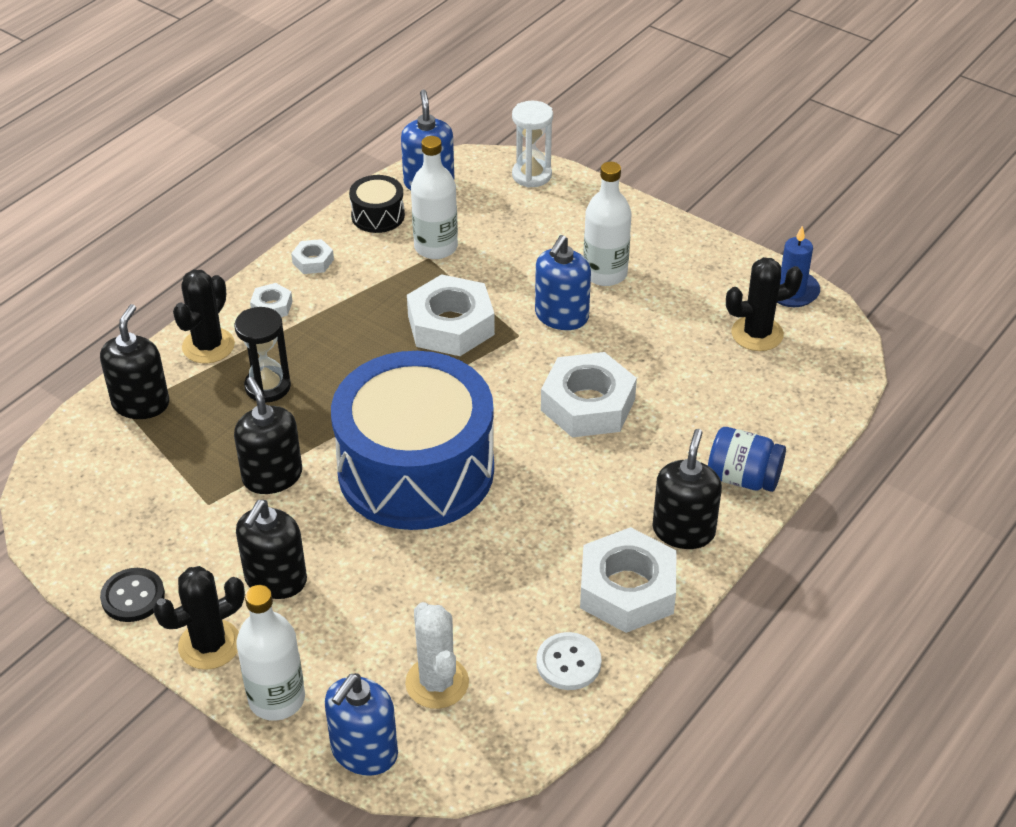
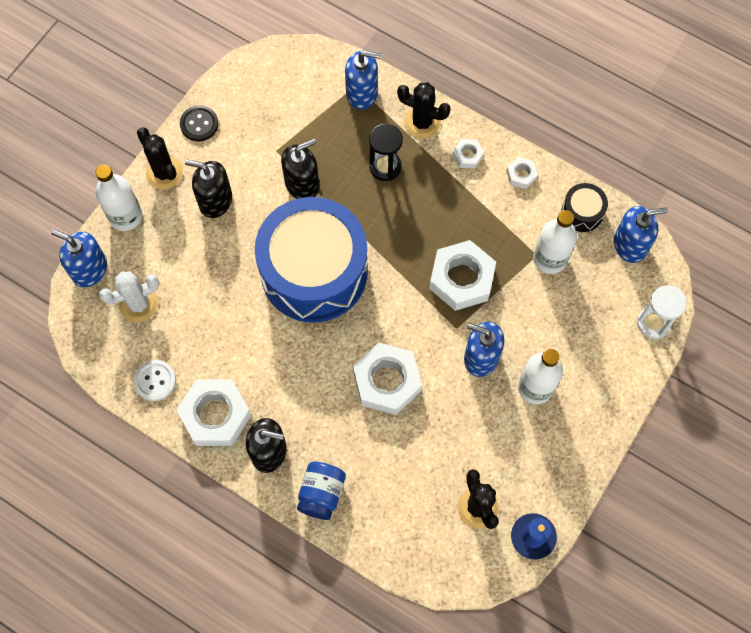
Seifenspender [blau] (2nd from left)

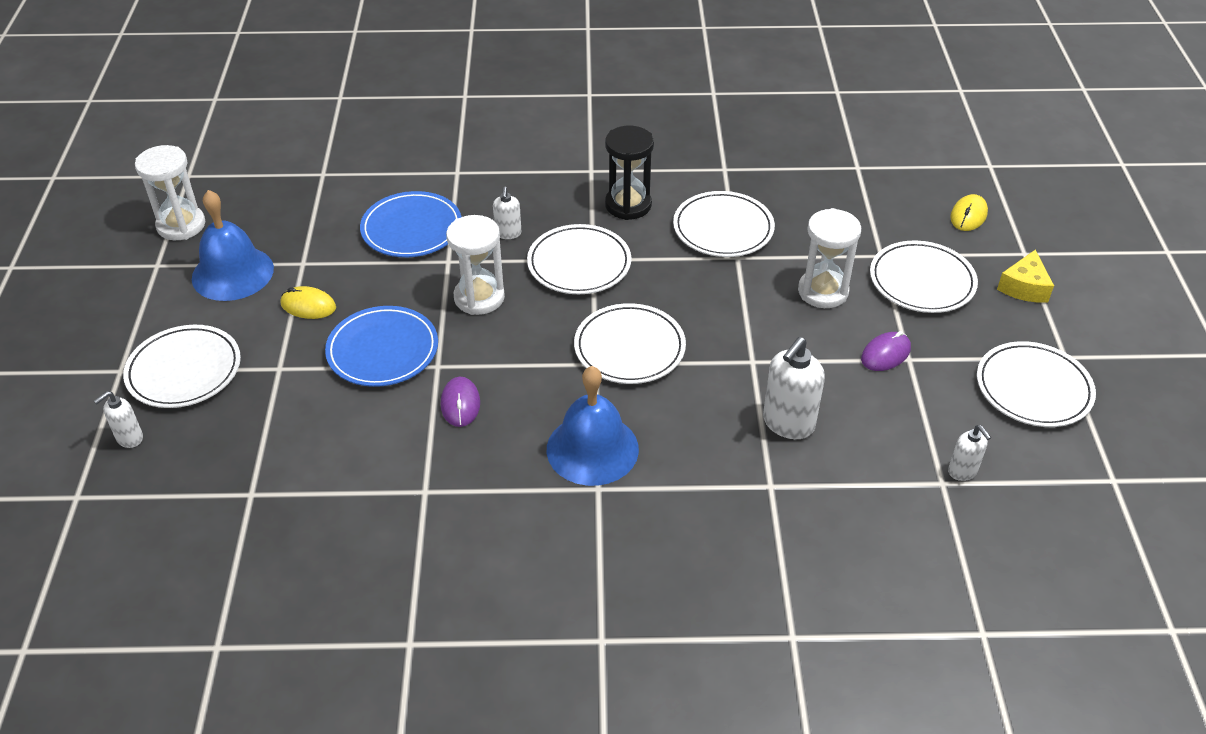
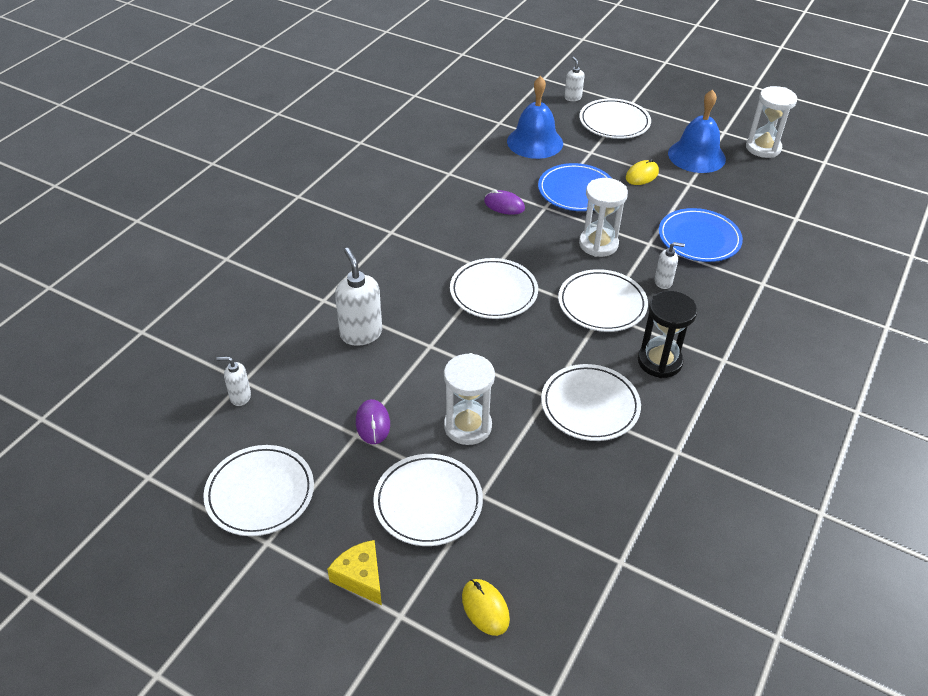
Glocke [blau] (1st from left); Seifenspender [weiß] (4th from left)

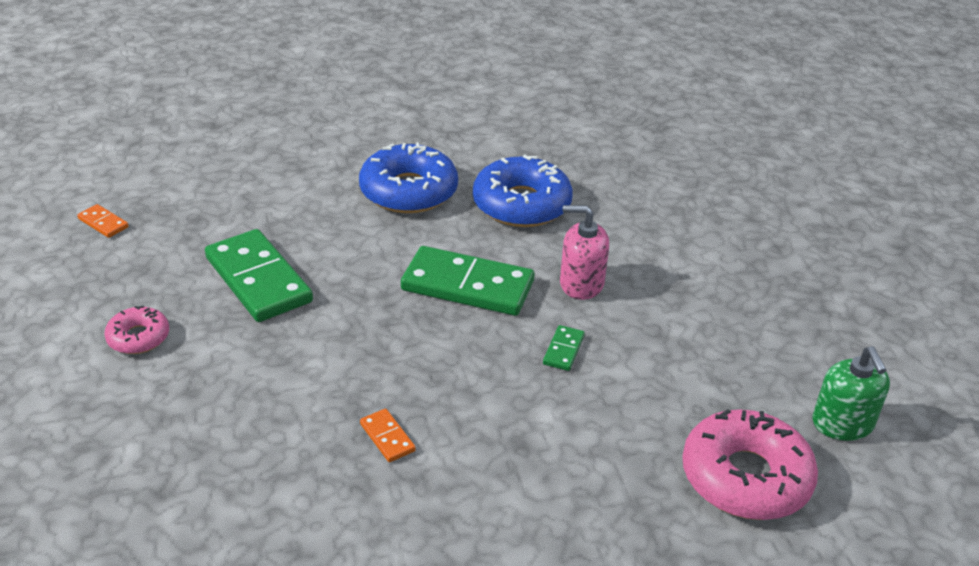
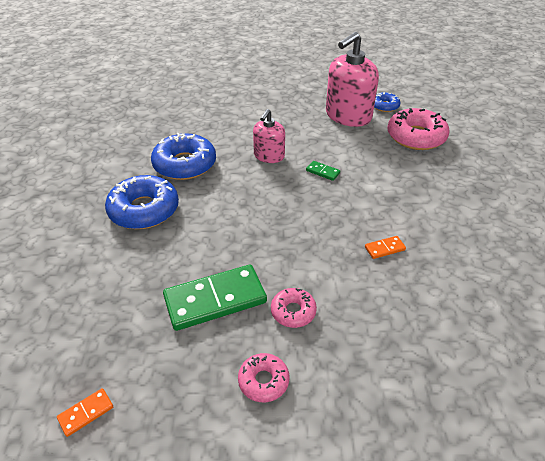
Donut [rosa] (2nd from left); Seifenspender [rosa] (2nd from left); Donut [blau] (3rd from left); Dominostein [grün] (2nd from left in the first image)

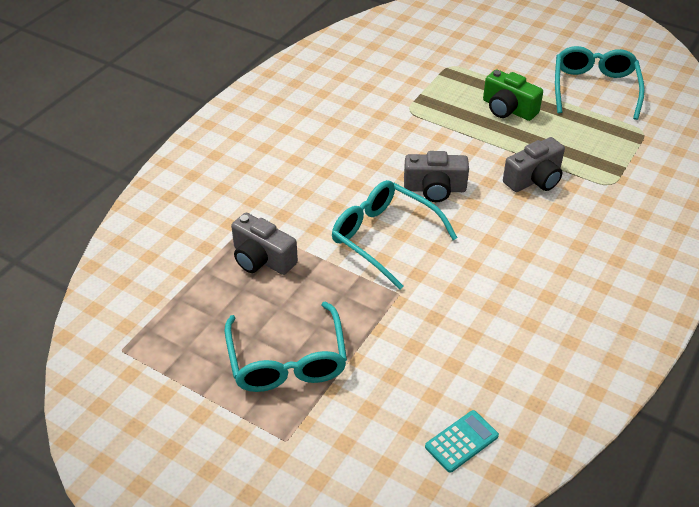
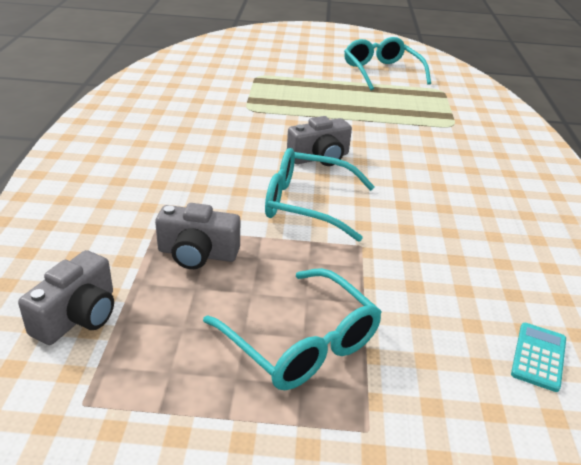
Kamera [grau] (1st from left); Kamera [grün]

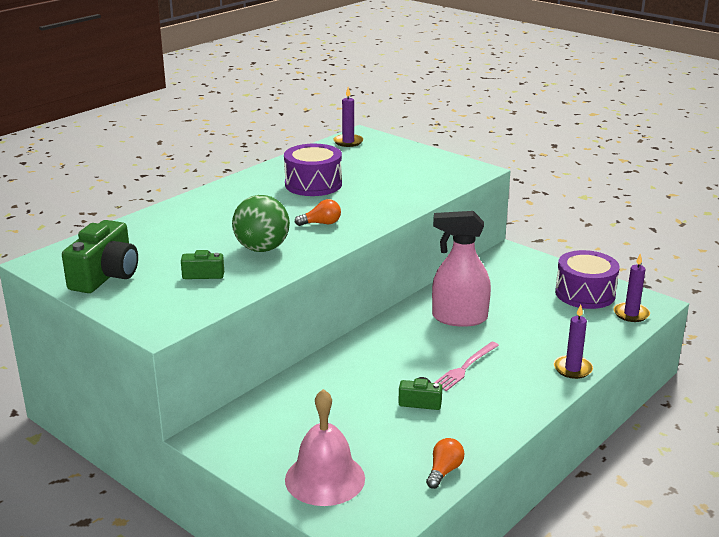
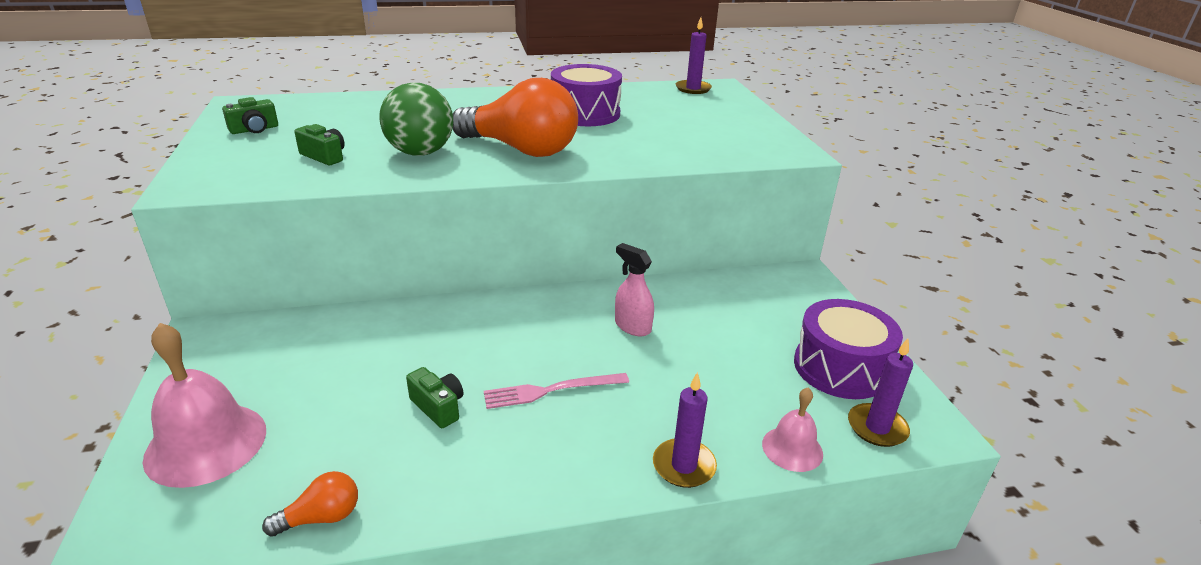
Kamera [grün] (1st from left); Glühbirne [orange] (2nd from left); Sprühflasche [rosa]; Glocke [rosa] (2nd from left)

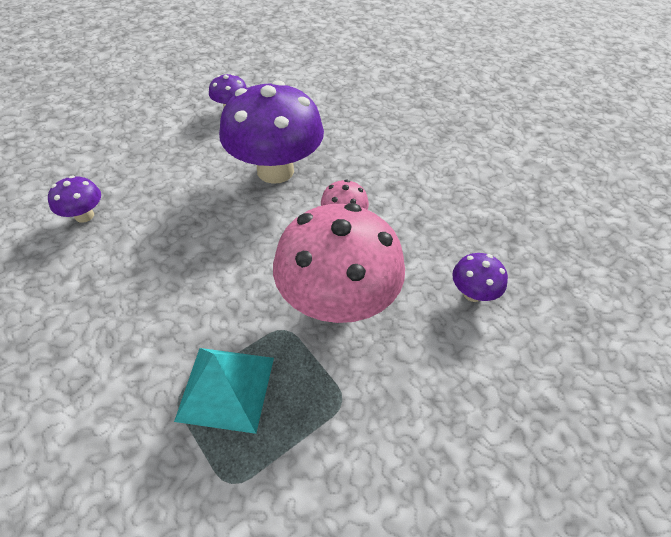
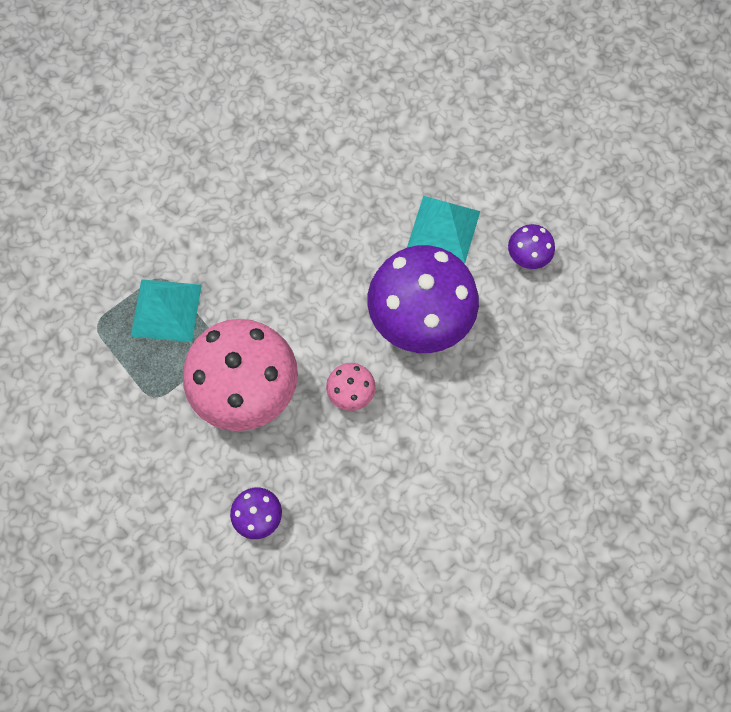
Pyramide [türkis] (2nd from left); Pilz [lila] (1st from left in the first image)

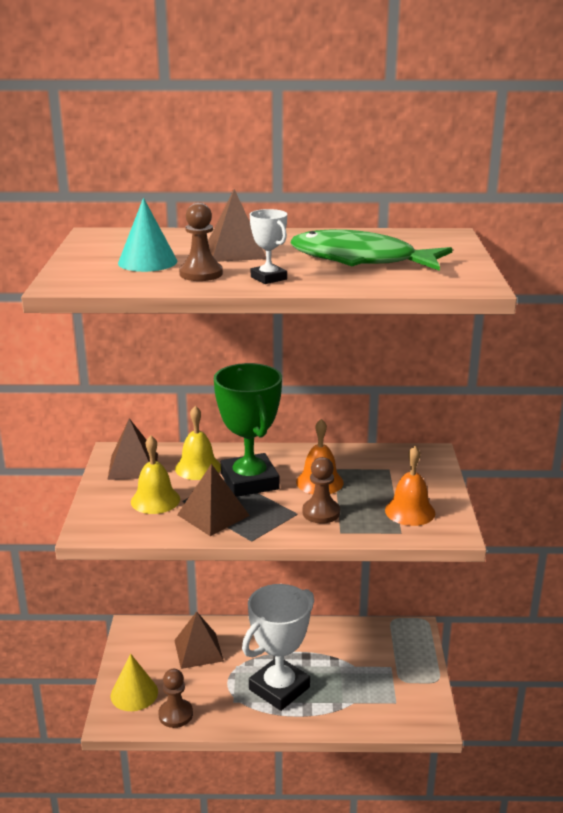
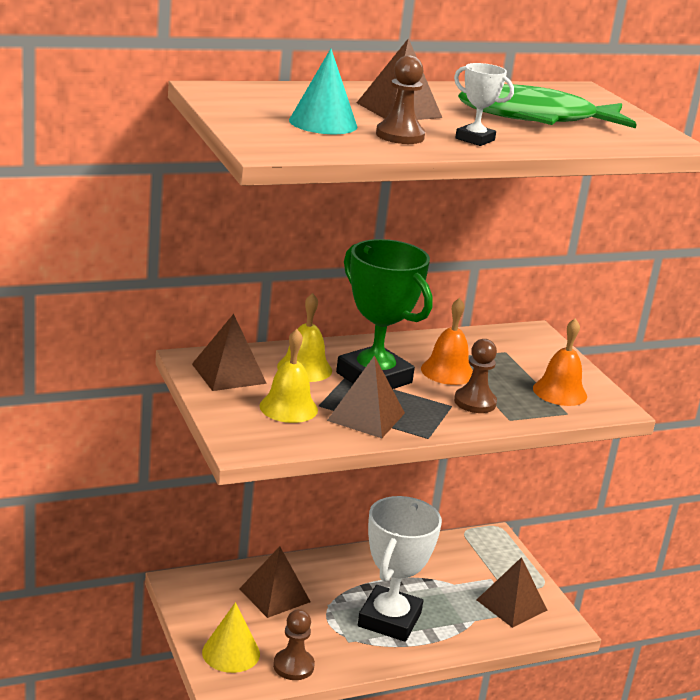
Pyramide [braun] (5th from left)

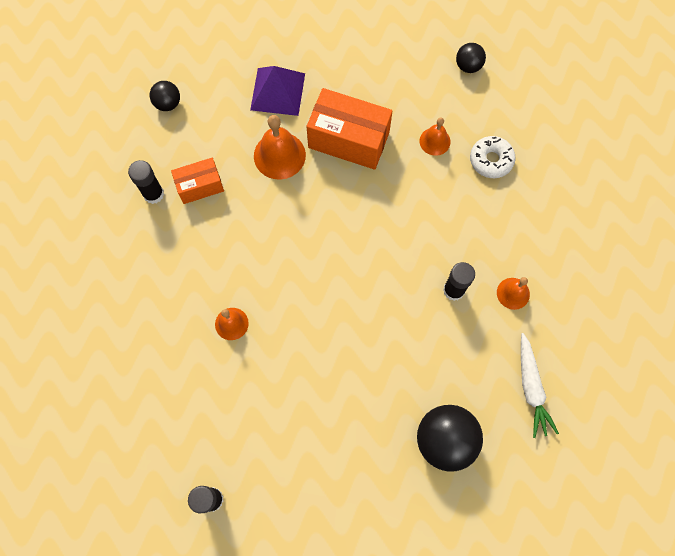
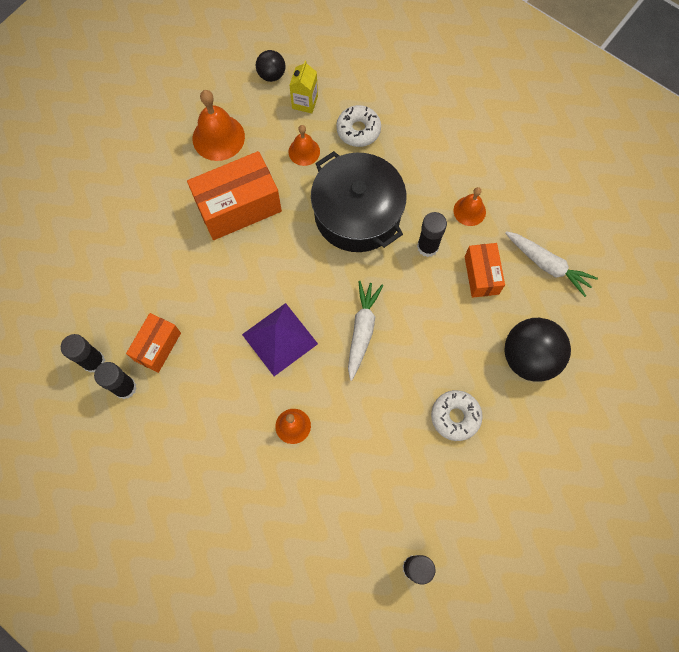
Klebestift [schwarz] (1st from left); Glocke [orange] (1st from left); Pyramide [lila]; Getränkekarton [gelb]; Kochtopf [schwarz]; Karotte [weiß] (1st from left); Donut [weiß] (2nd from left); Schachtel [orange] (3rd from left); Ball [schwarz] (1st from left in the first image)

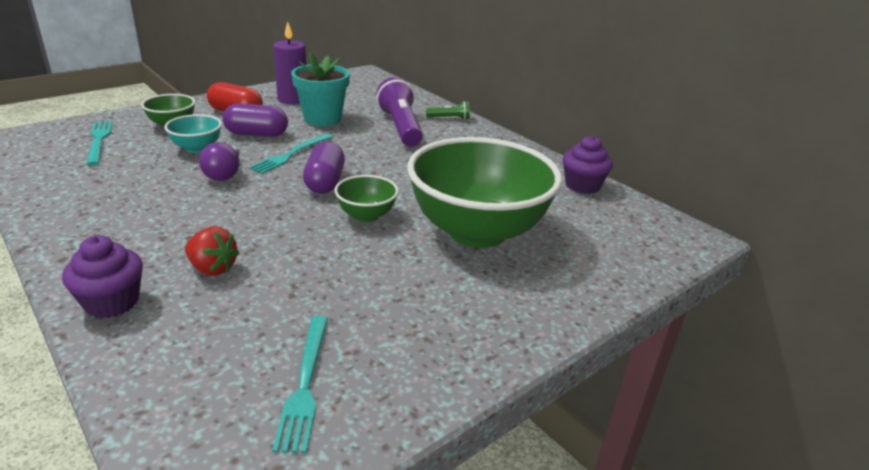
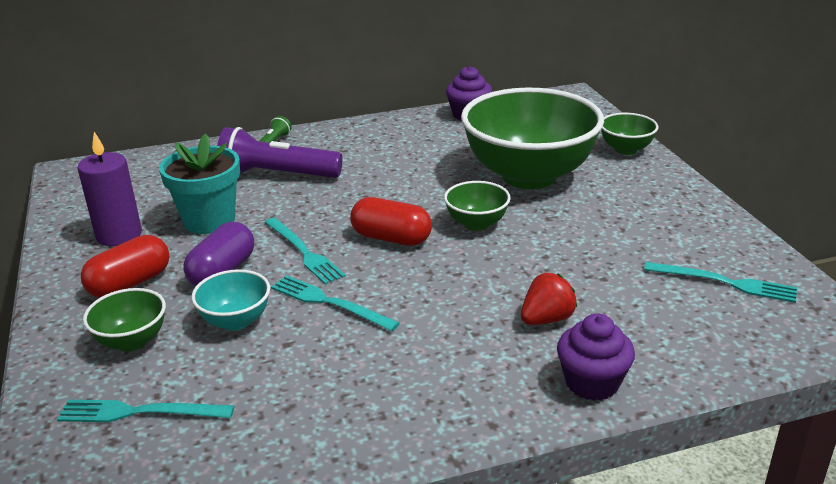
Gabel [türkis] (3rd from left); Kapsel [rot] (2nd from left); Schüssel [grün] (4th from left)

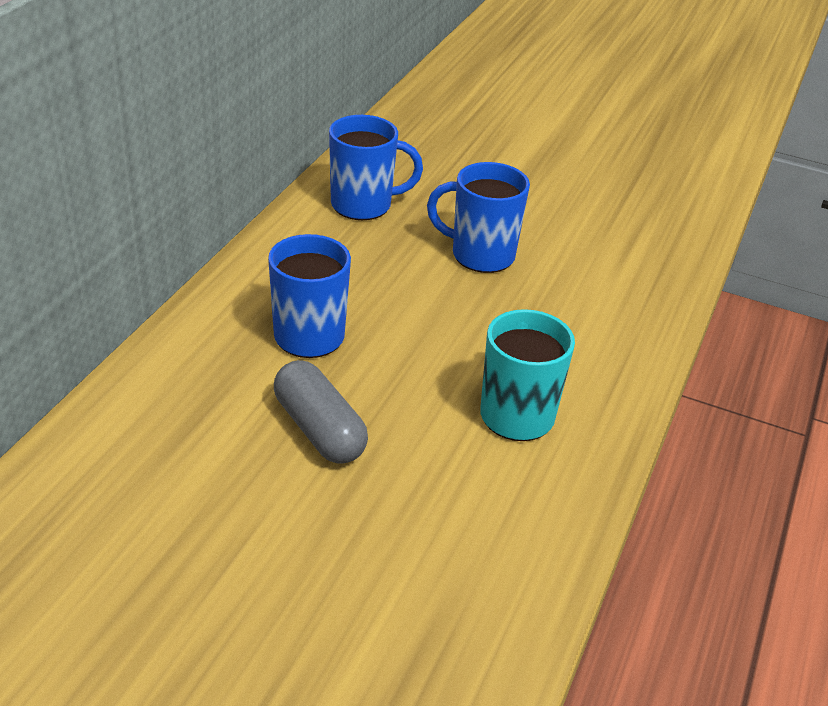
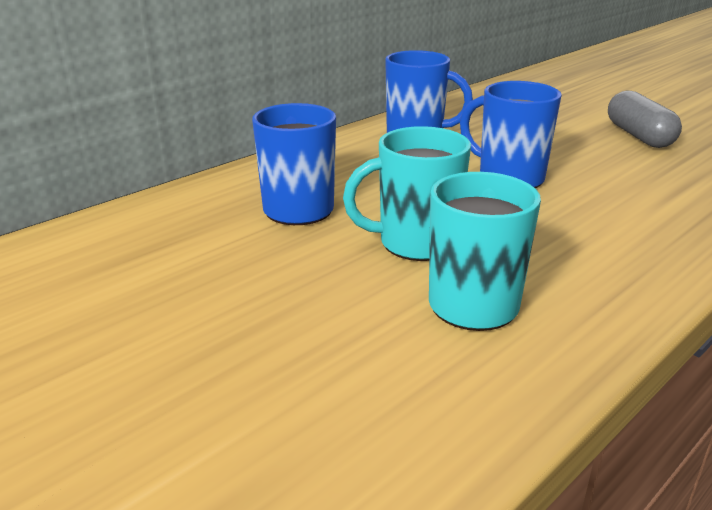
Tasse [türkis] (1st from left); Kapsel [grau]

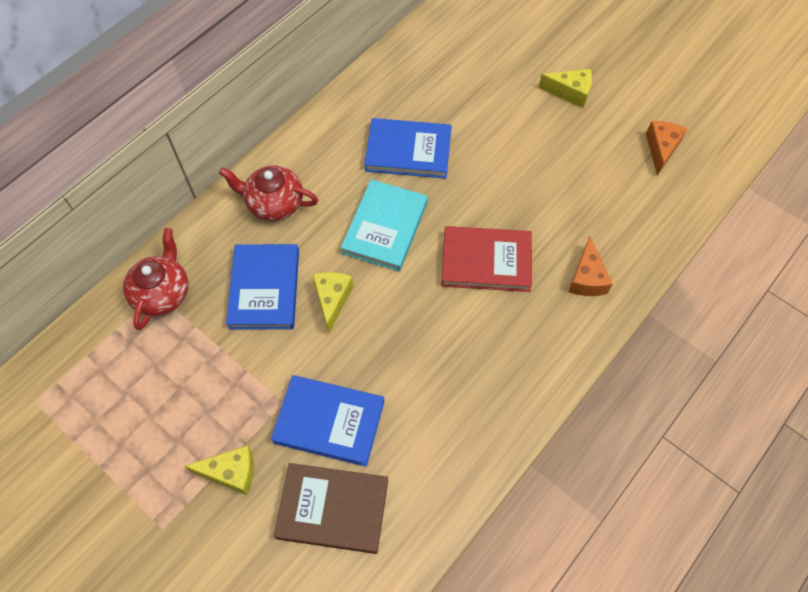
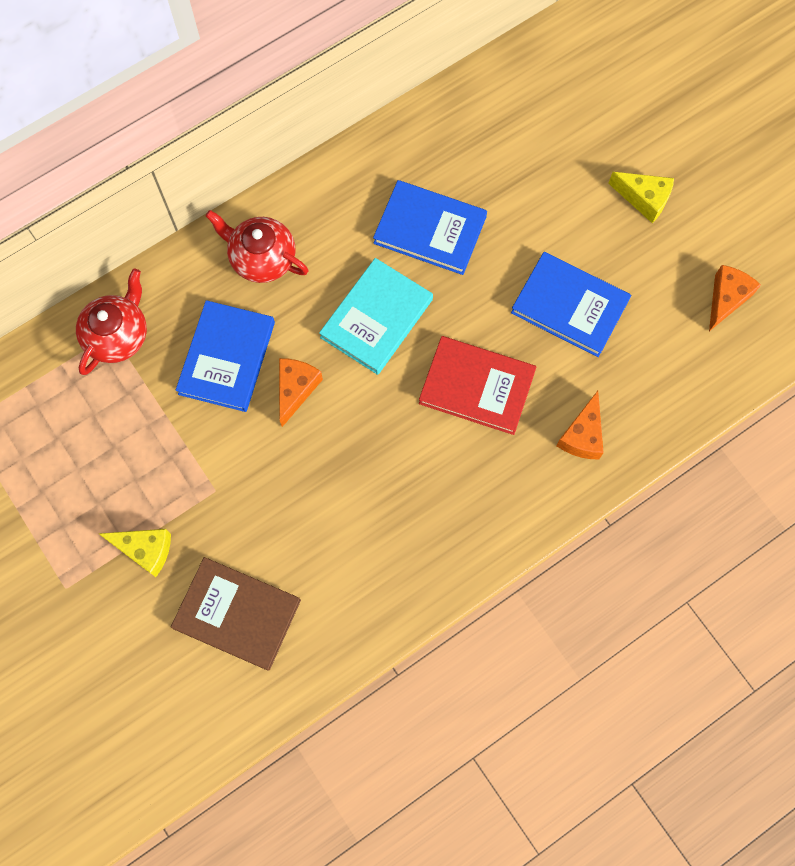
Käse [orange] (1st from left); Buch [blau] (3rd from left)

